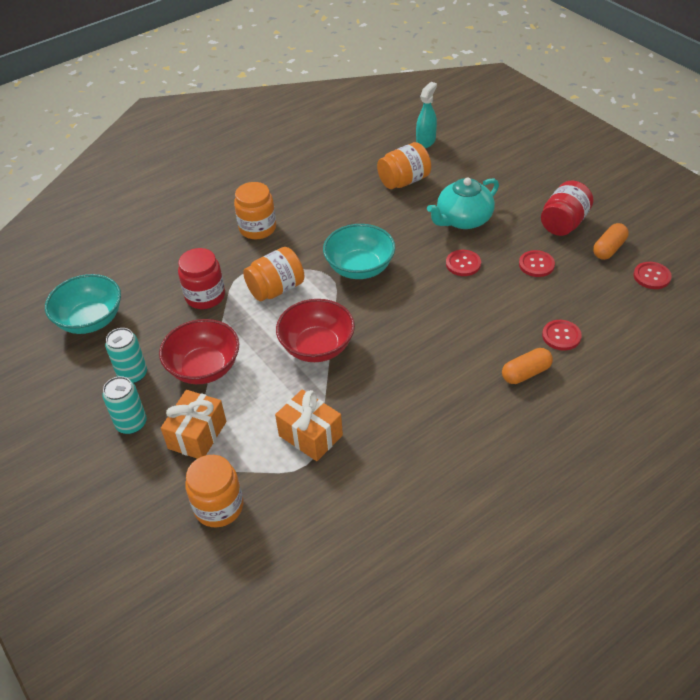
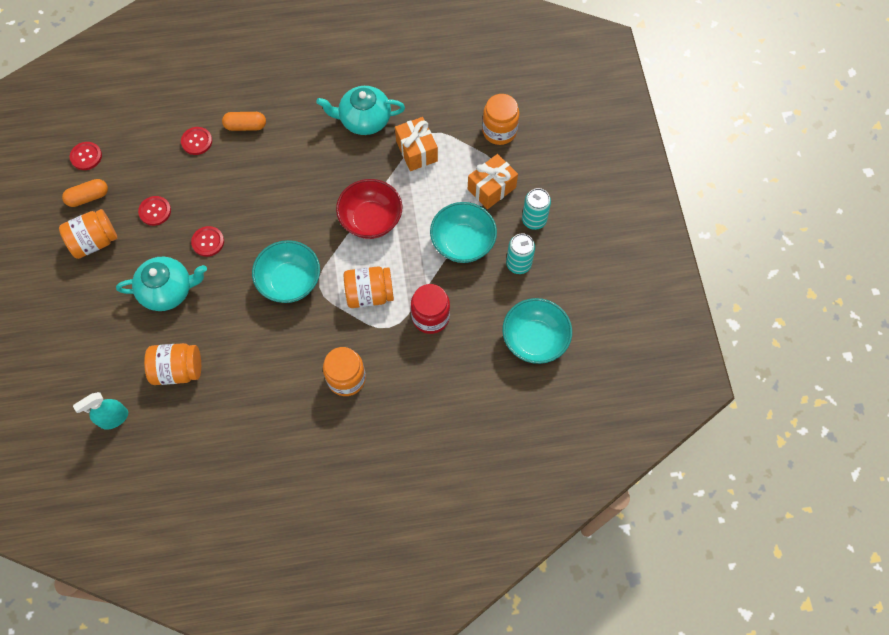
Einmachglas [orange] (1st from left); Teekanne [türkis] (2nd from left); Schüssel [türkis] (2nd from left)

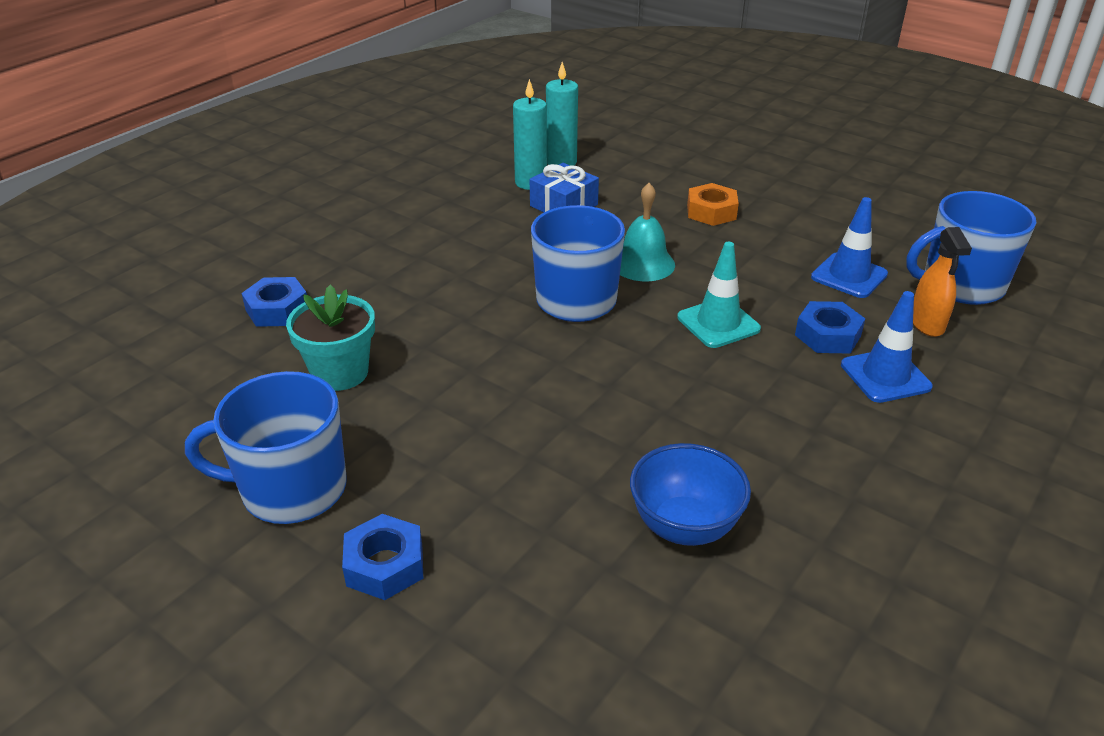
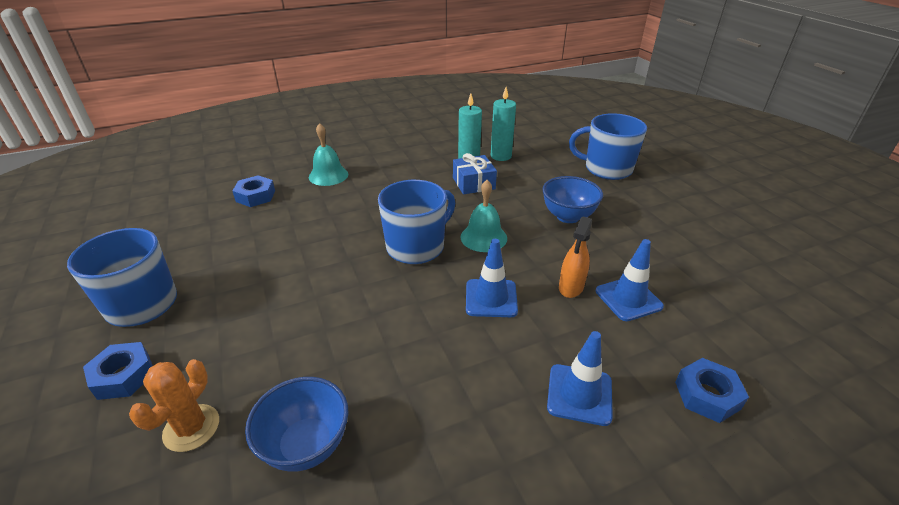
Kaktus [orange]; Glocke [türkis] (1st from left); Leitkegel [blau] (1st from left); Schüssel [blau] (2nd from left); Sprühflasche [orange]; Tasse [blau] (3rd from left); Sechskantmutter [blau] (3rd from left); Blumentopf [türkis]

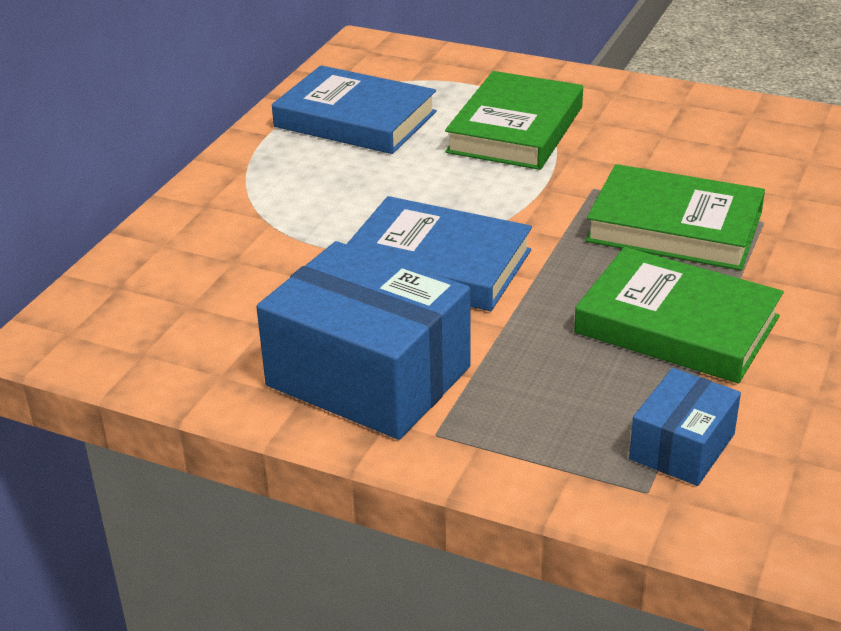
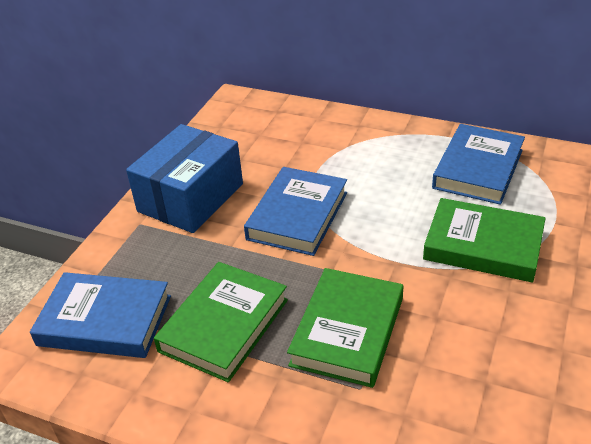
Buch [blau] (1st from left)

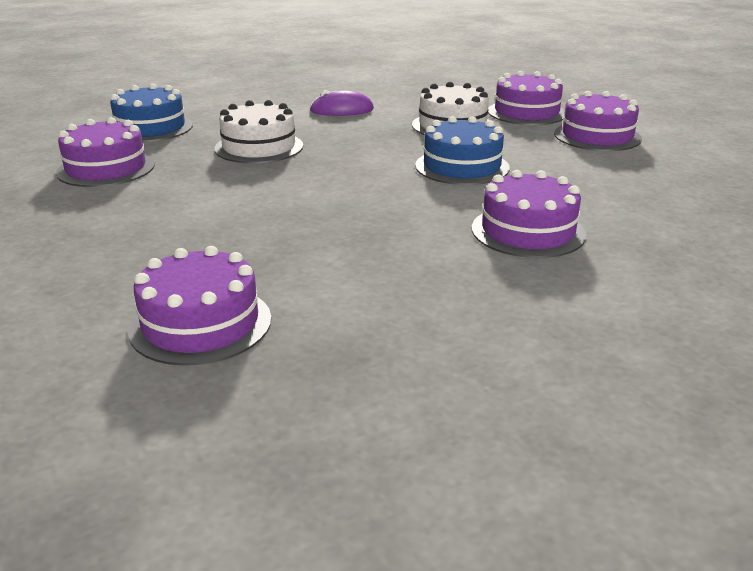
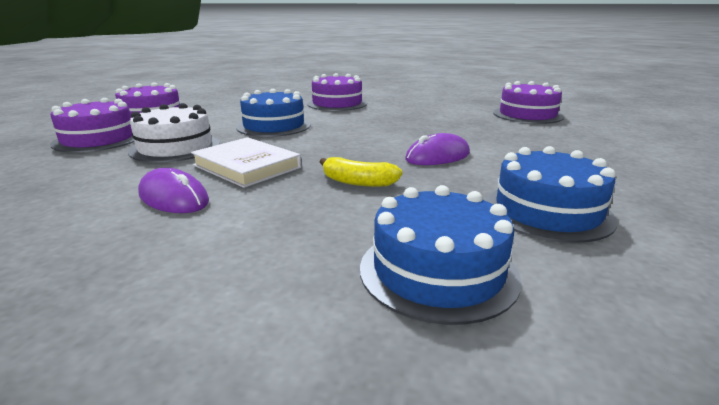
Buch [weiß]; Banane [gelb]; Computermaus [lila] (2nd from left); Kuchen [blau] (3rd from left)

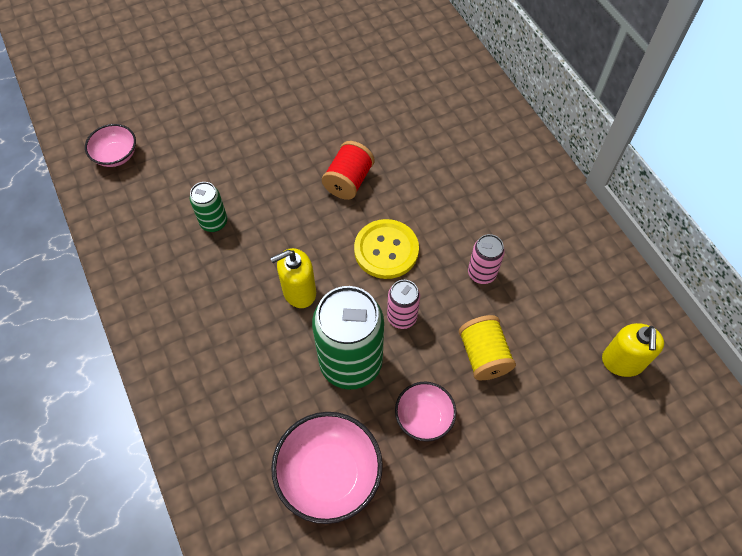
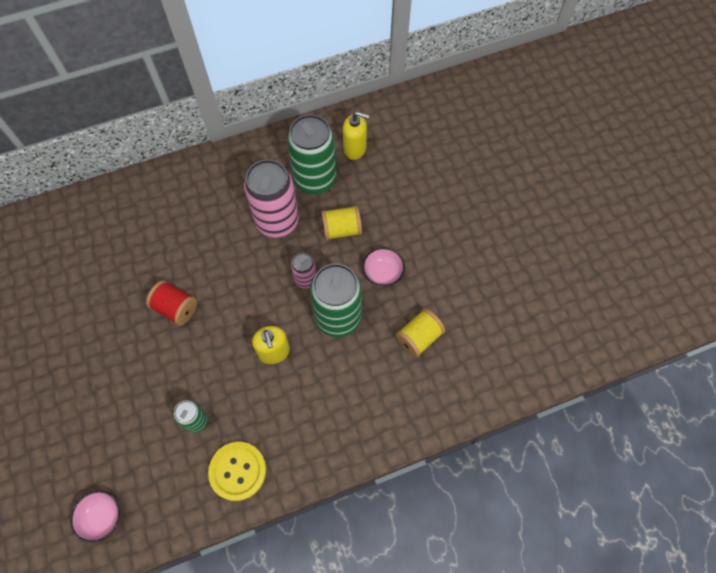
Knopf [gelb]; Dose [rosa] (1st from left); Dose [grün] (2nd from left); Garnrolle [gelb] (2nd from left)

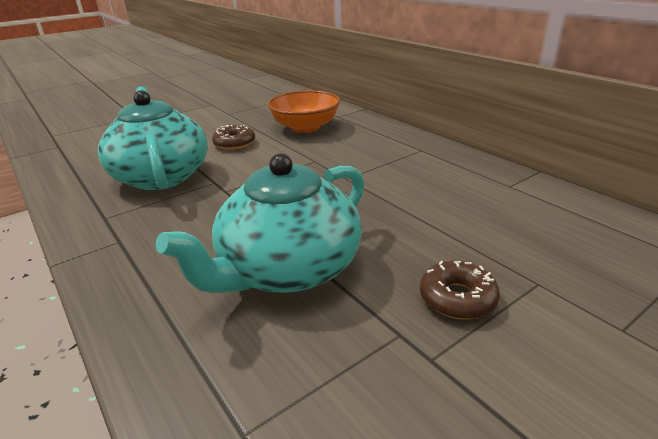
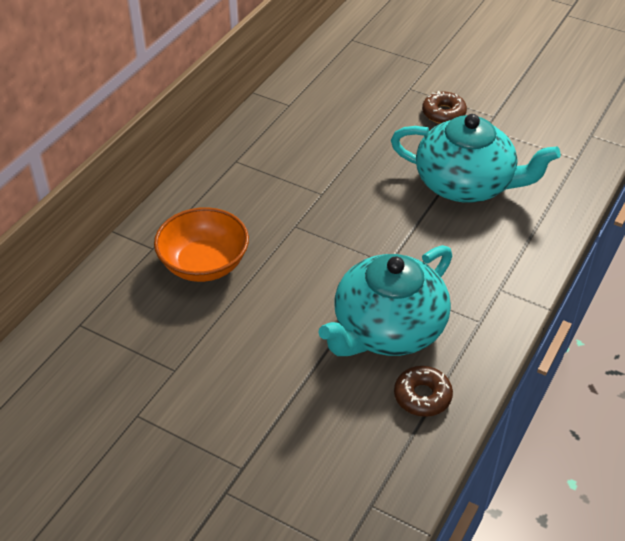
Donut [braun] (1st from left)

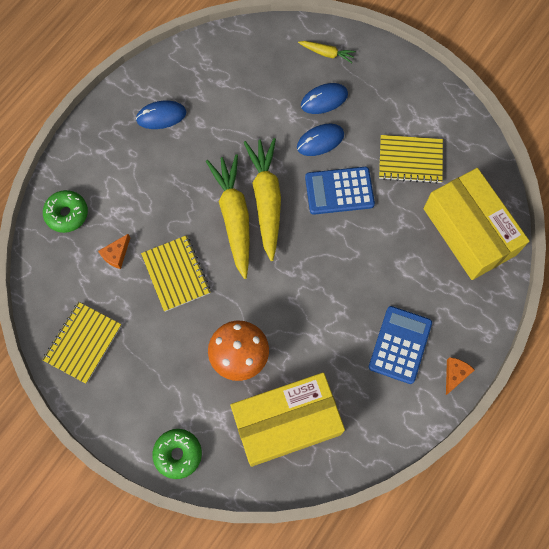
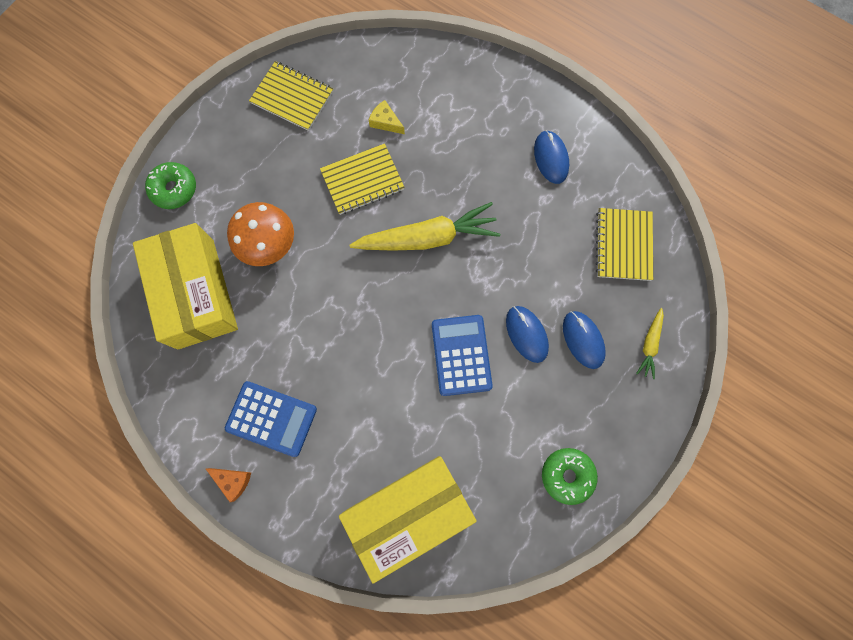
Käse [gelb]; Donut [grün] (2nd from left); Notizbuch [gelb] (3rd from left); Karotte [gelb] (2nd from left in the first image)

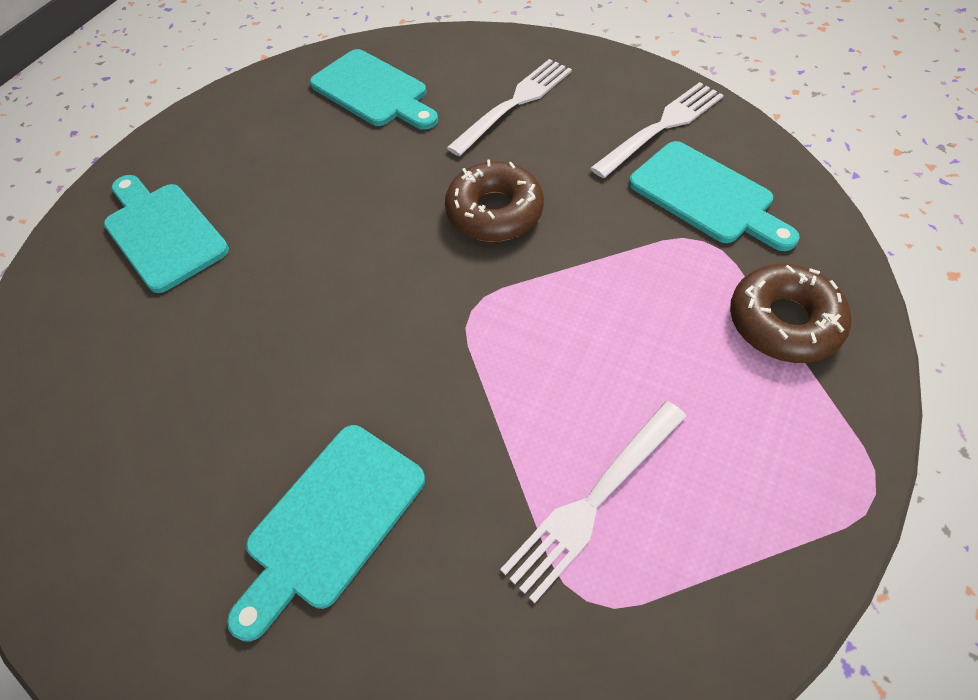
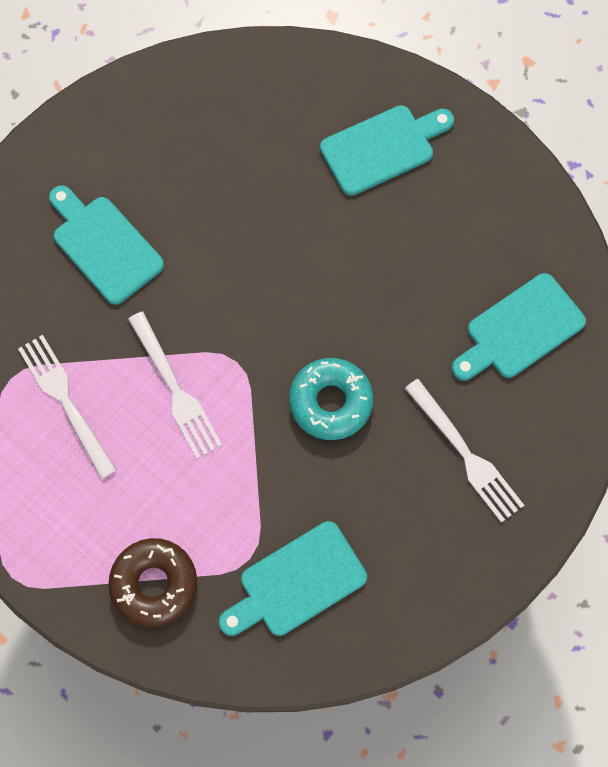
Gabel [weiß] (2nd from left); Donut [türkis]

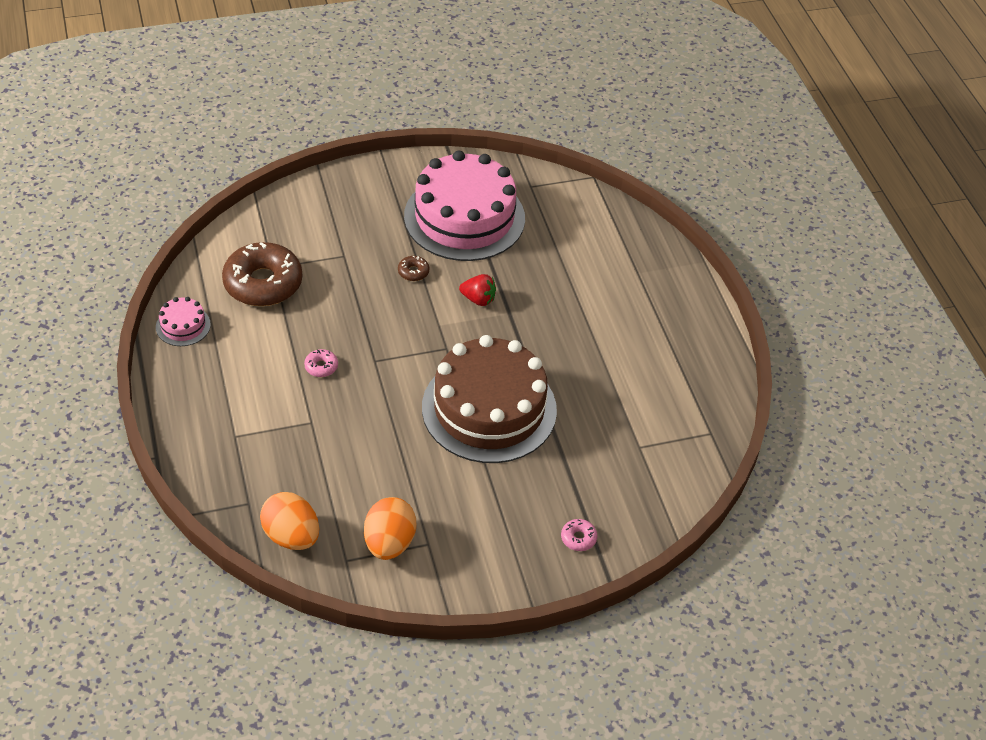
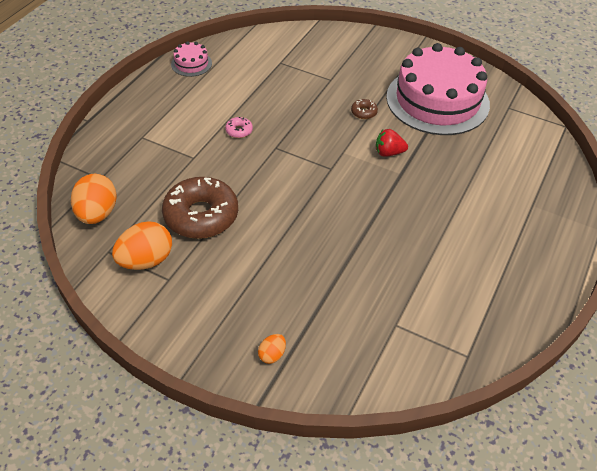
Donut [braun] (1st from left); Ei [orange] (3rd from left); Erdbeere [rot]; Kuchen [braun]

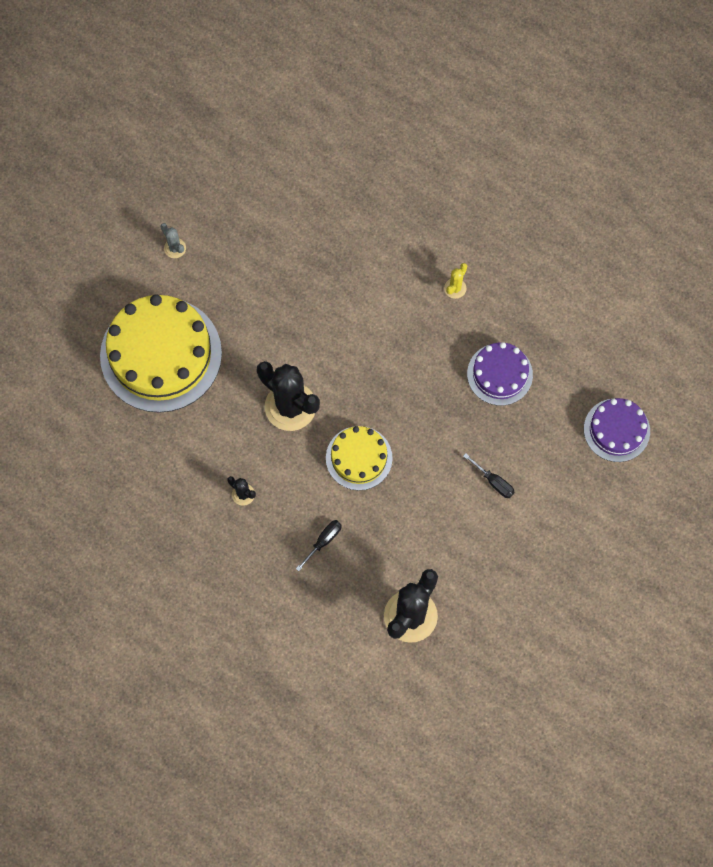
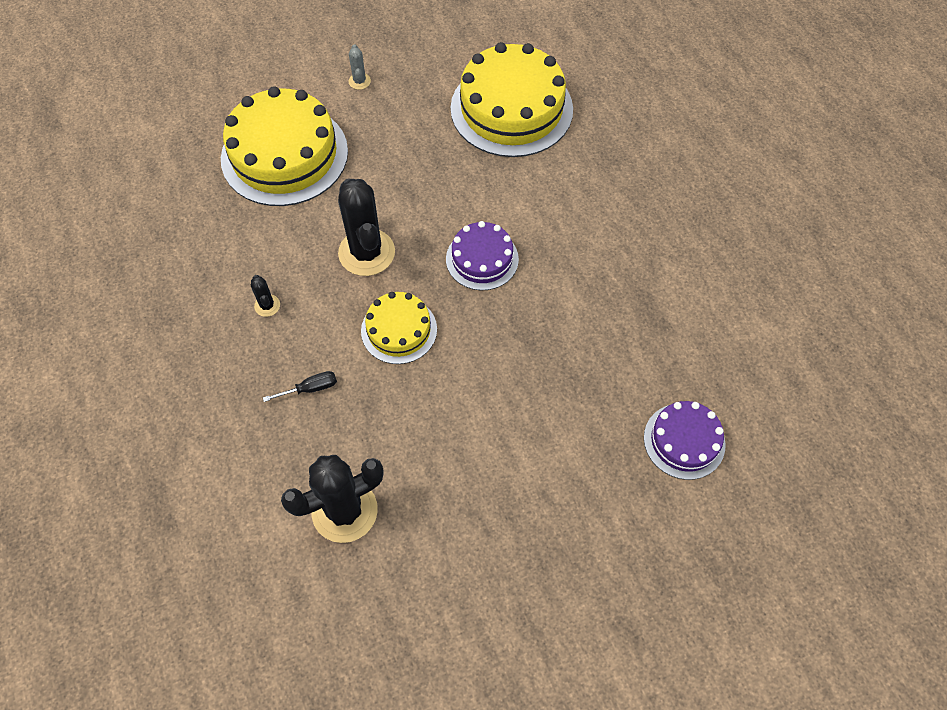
Kuchen [lila] (1st from left); Kuchen [gelb] (3rd from left); Kaktus [gelb]; Schraubenzieher [schwarz] (2nd from left in the first image)

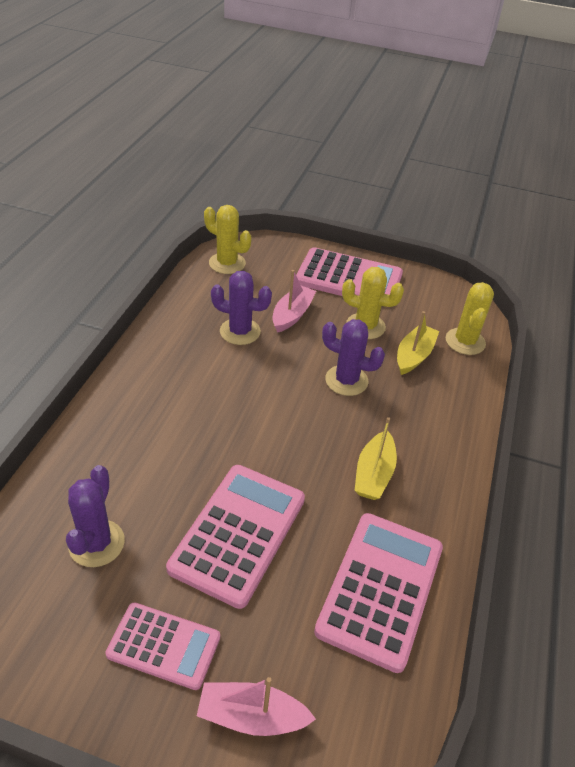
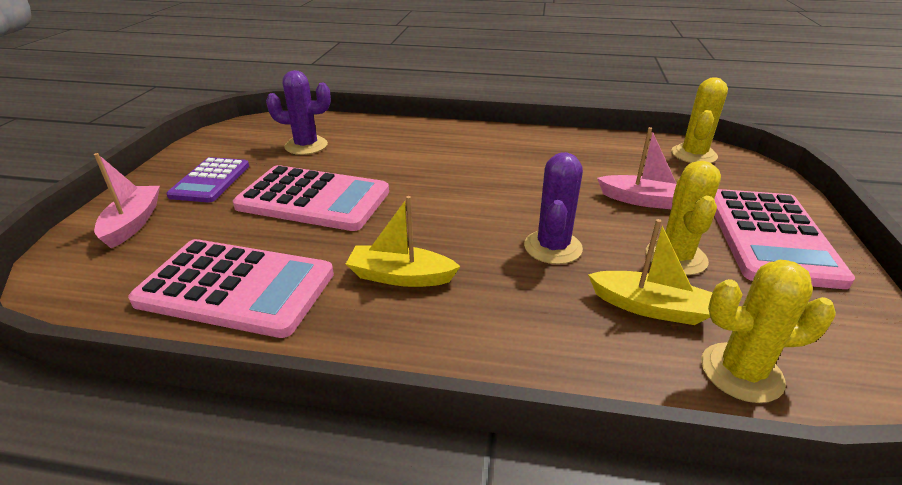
Taschenrechner [lila]; Kaktus [lila] (2nd from left in the first image)

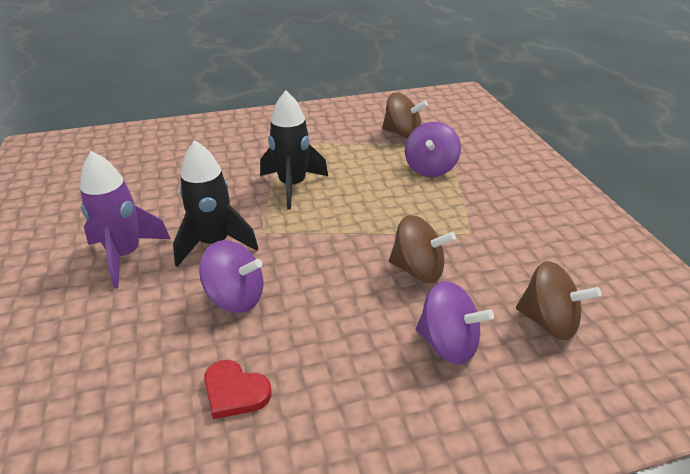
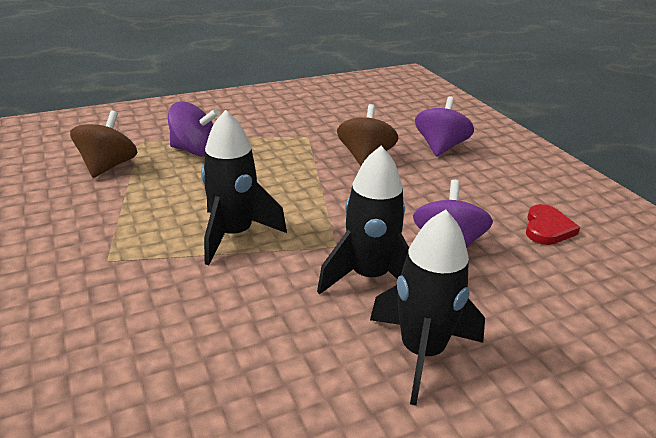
Rakete [schwarz] (3rd from left); Kreisel [braun] (3rd from left in the first image)

